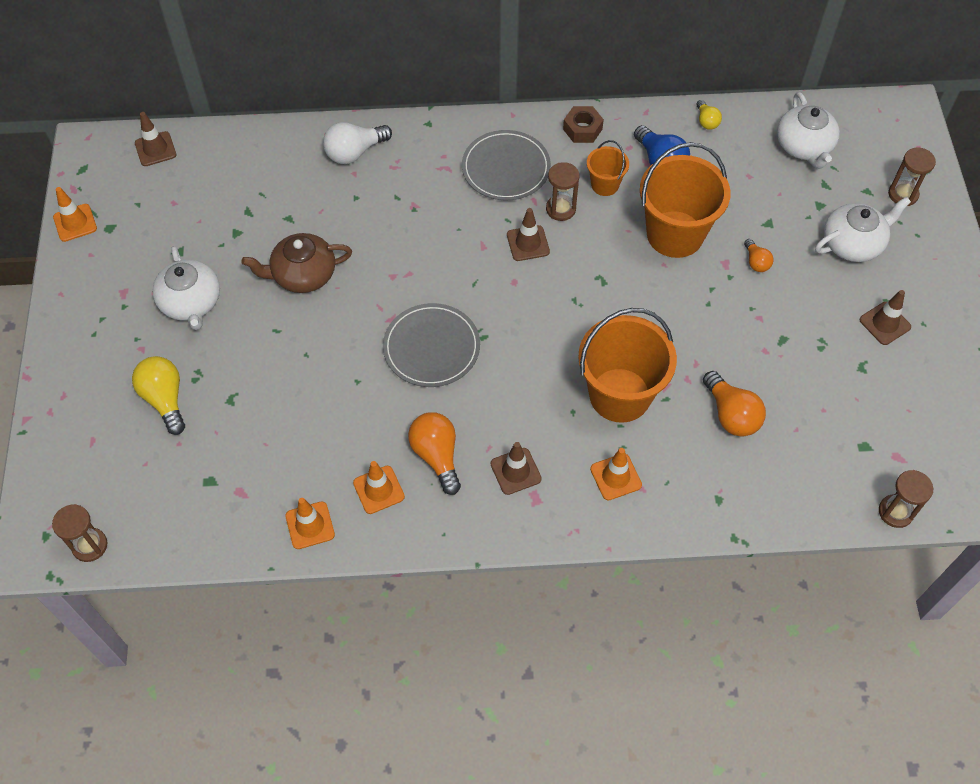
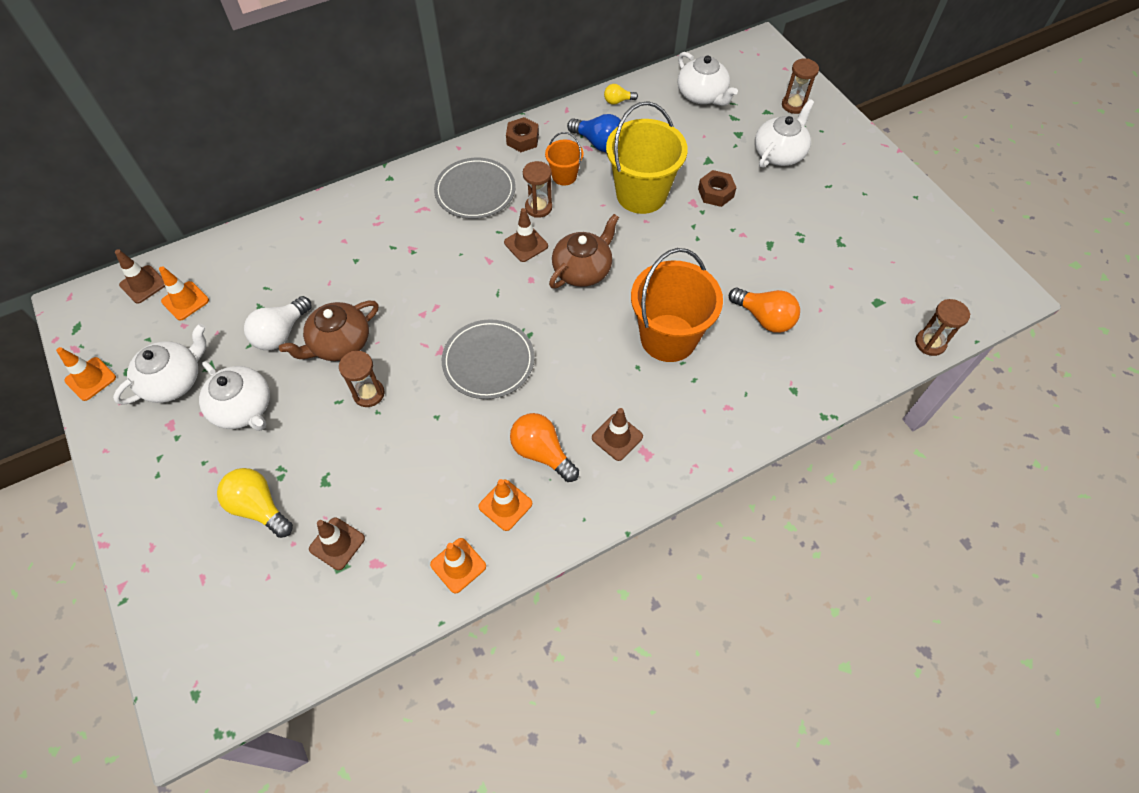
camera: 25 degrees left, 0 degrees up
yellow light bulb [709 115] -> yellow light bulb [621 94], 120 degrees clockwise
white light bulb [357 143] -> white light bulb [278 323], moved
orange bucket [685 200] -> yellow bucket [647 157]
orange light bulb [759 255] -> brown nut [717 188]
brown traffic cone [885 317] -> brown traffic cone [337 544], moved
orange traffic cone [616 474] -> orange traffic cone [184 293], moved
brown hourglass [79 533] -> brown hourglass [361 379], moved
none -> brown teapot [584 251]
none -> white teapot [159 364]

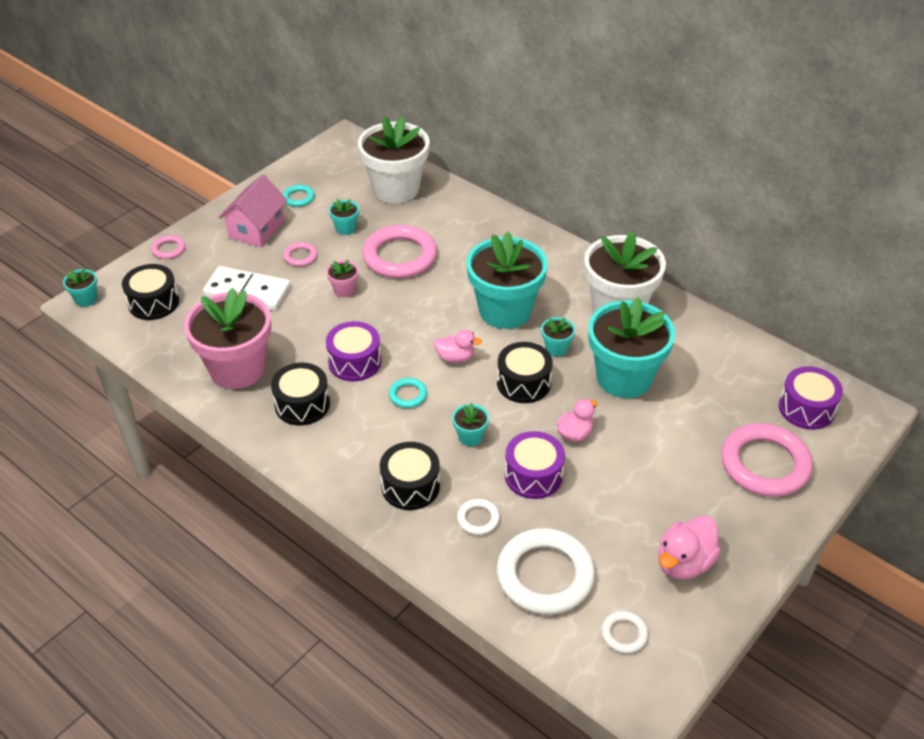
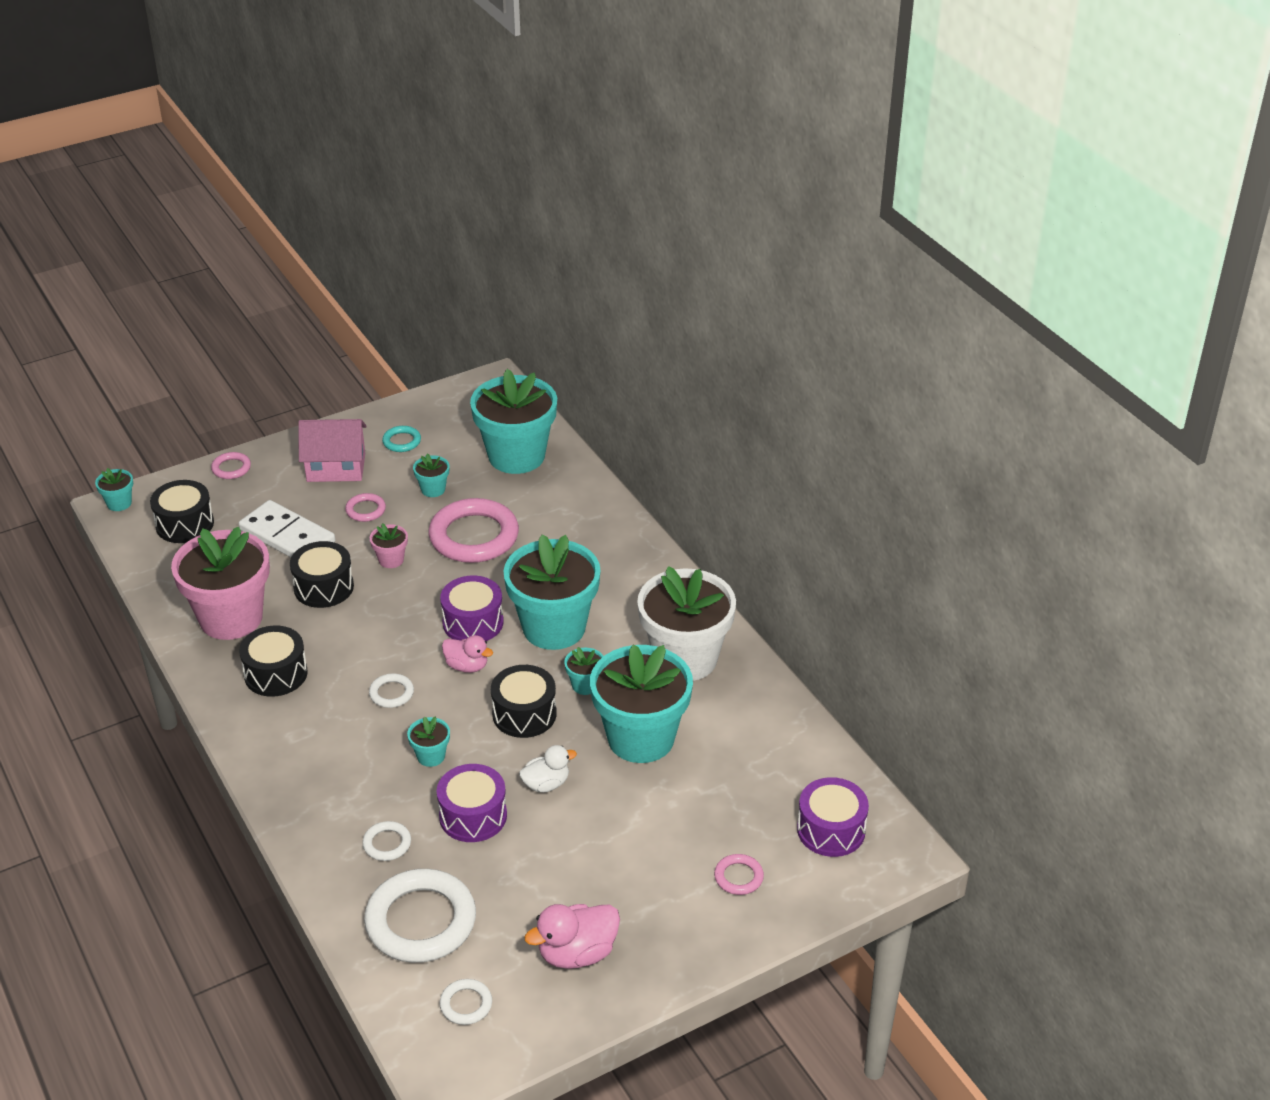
camera: 20 degrees right, 5 degrees down
white flower pot [394 159] -> turquoise flower pot [513 421]
pink house [253 210] -> pink house [332 450], 45 degrees clockwise
purple drum [353 351] -> purple drum [472 608], moved
turquoise ring [408 393] -> white ring [391 691]
pink duck [577 420] -> white duck [548 768]
pink ring [767 460] -> pink ring [739 874], x0.45
black drum [410 476] -> black drum [322 574], moved

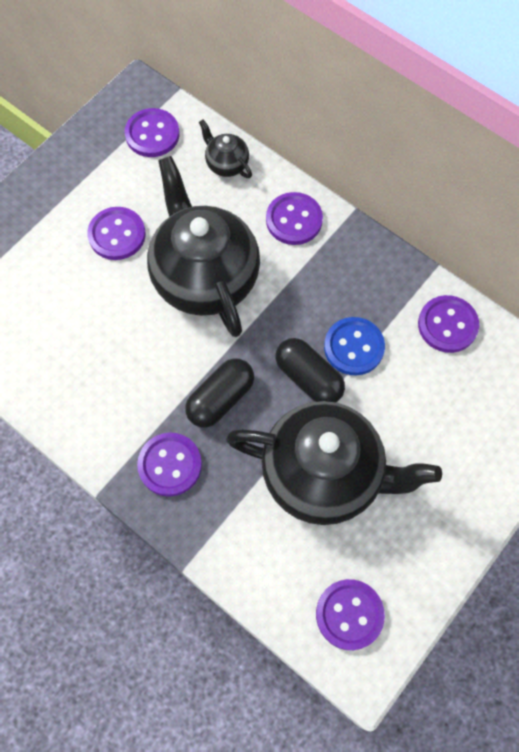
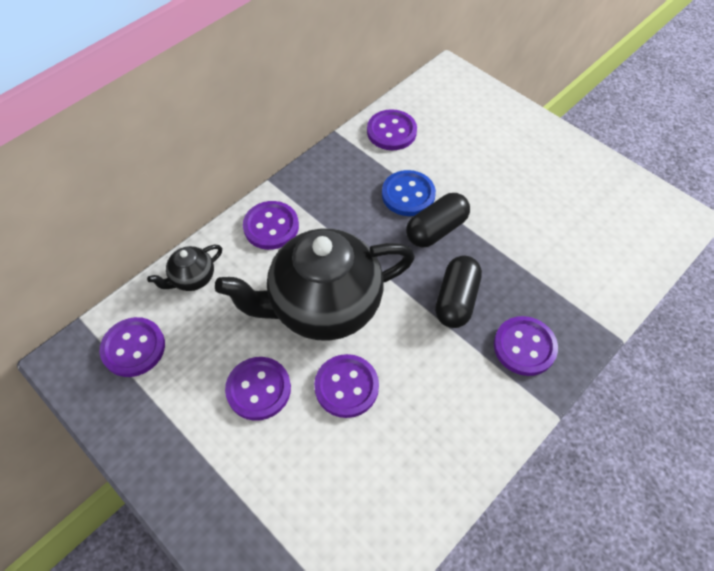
camera: 85 degrees left, 10 degrees down
black capsule [219 392] -> black capsule [458 291], 60 degrees clockwise
black teapot [334 463] -> none
purple button [350 614] -> purple button [346 386], moved

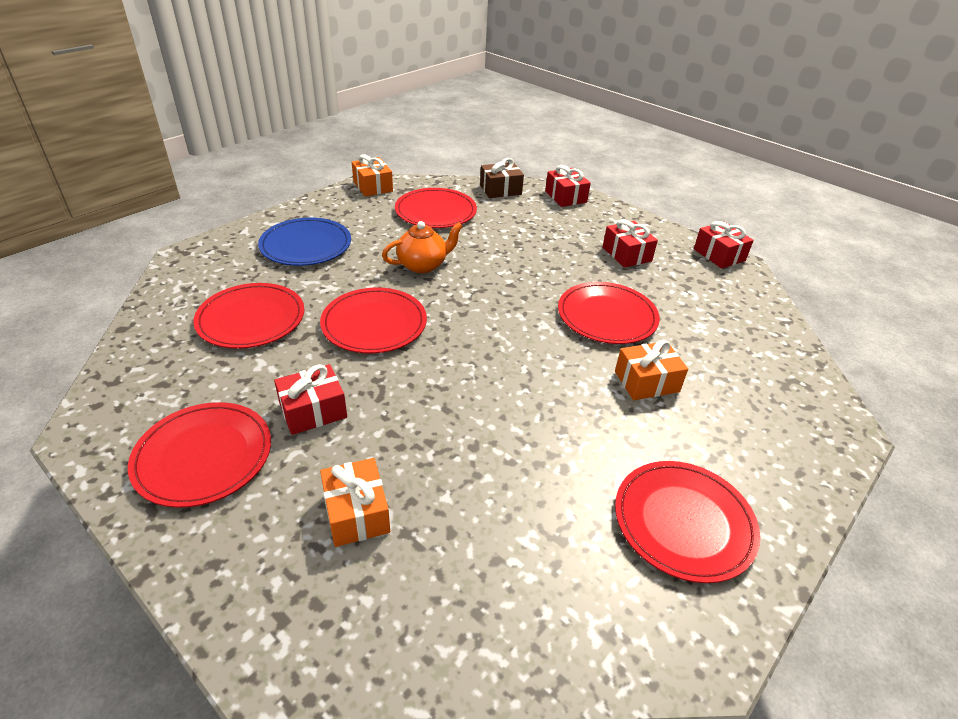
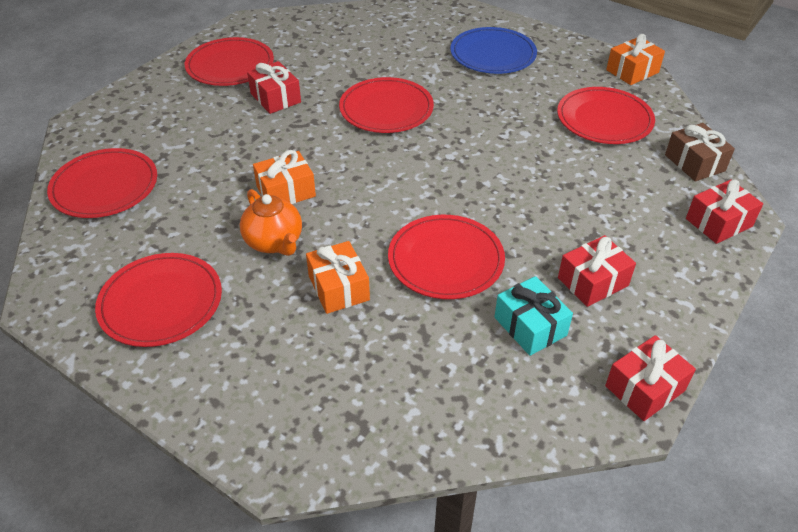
camera: 85 degrees right, 5 degrees up
orange teapot [422 247] -> orange teapot [271 222], moved
red plate [248 316] -> red plate [102 183], moved
orange gift [355 502] -> orange gift [284 177], moved
none -> turquoise gift [534 316]

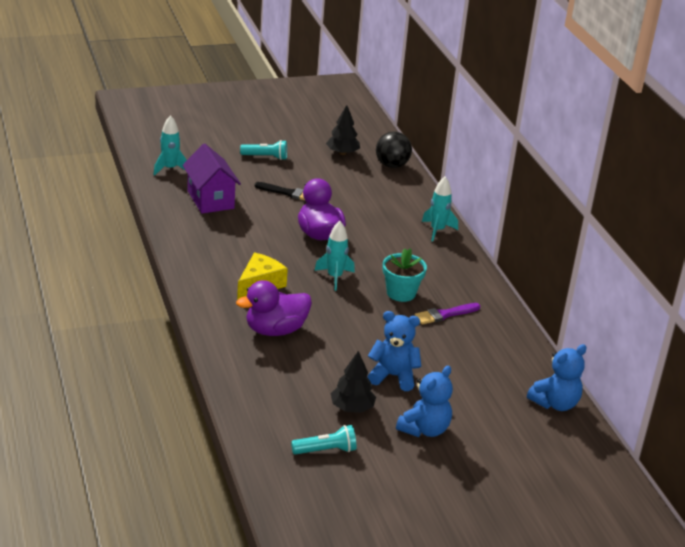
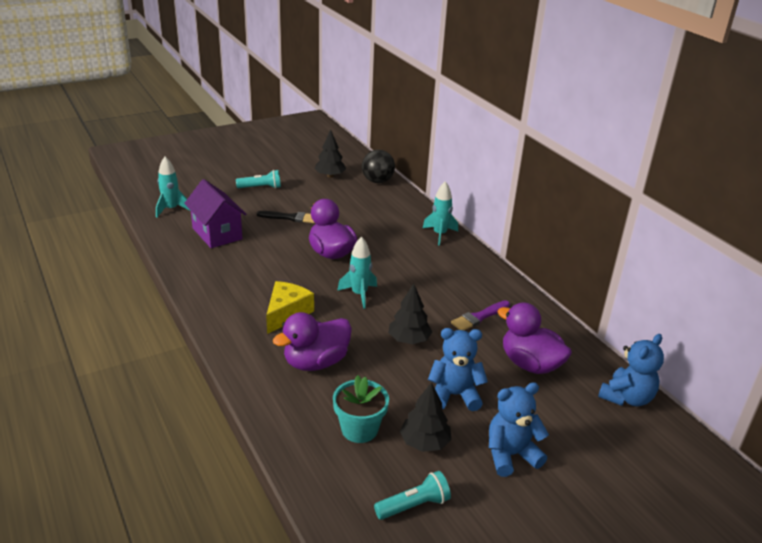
camera: 10 degrees left, 0 degrees up
turquoise flower pot [405 275] -> turquoise flower pot [361 409], moved
blue teddy bear [424 401] -> blue teddy bear [519 429], 135 degrees counterclockwise
none -> black tree [410 314]
none -> purple duck [534 338]

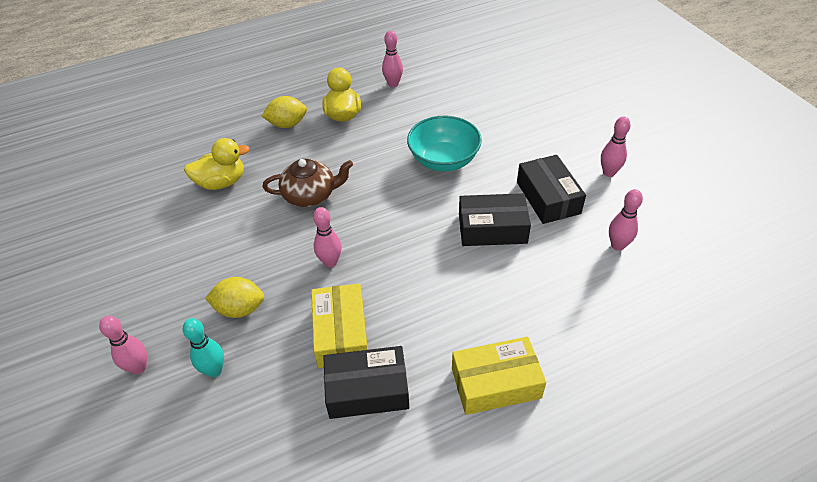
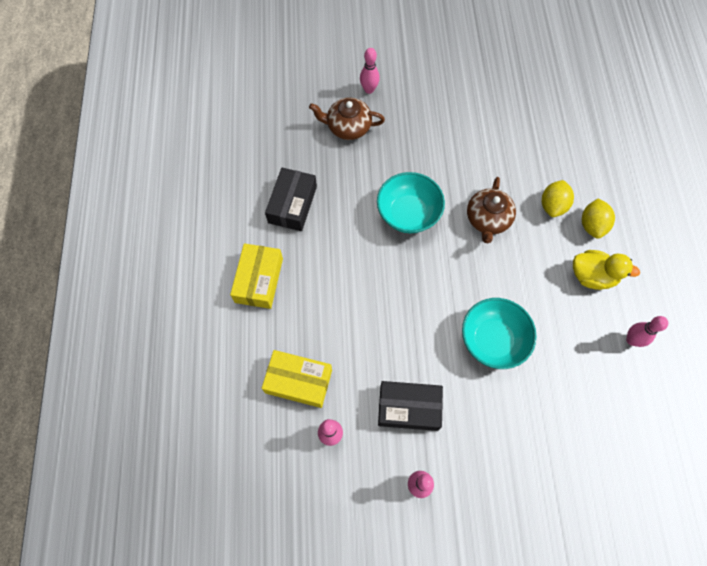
camera: 110 degrees right, 20 degrees up
yellow duck [217 164] -> none
black box [495 219] -> none
pink bowling pin [327 237] -> turquoise bowl [411 202]
yellow lemon [234 297] -> yellow lemon [558 198], moved
yellow box [339 325] -> yellow box [297 379], moved
turquoise bowling pin [203 347] -> brown teapot [347 119]

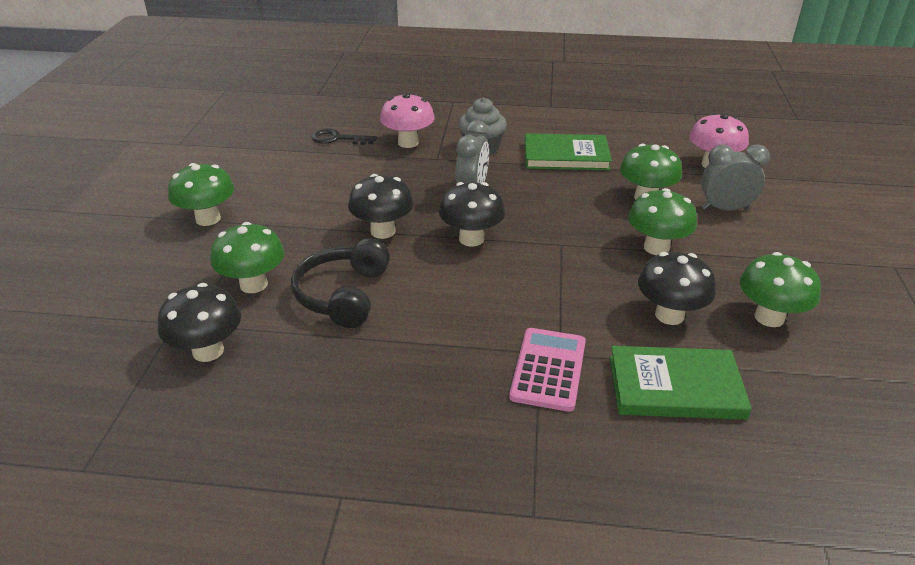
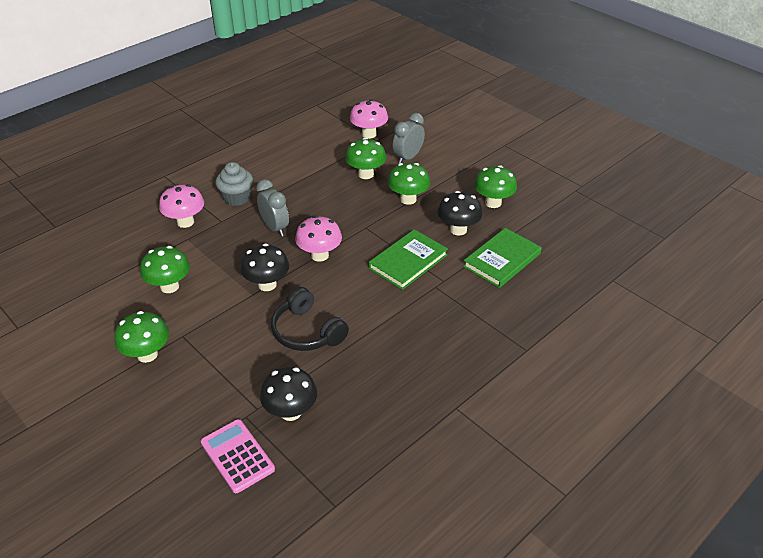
camera: 50 degrees left, 5 degrees up
black key [344 137] -> none
green book [568 151] -> green book [408 259], moved
black mushroom [472 214] -> pink mushroom [318 239]
green mushroom [247 257] -> green mushroom [165 269], moved
pink calculator [547 370] -> pink calculator [238 456], moved

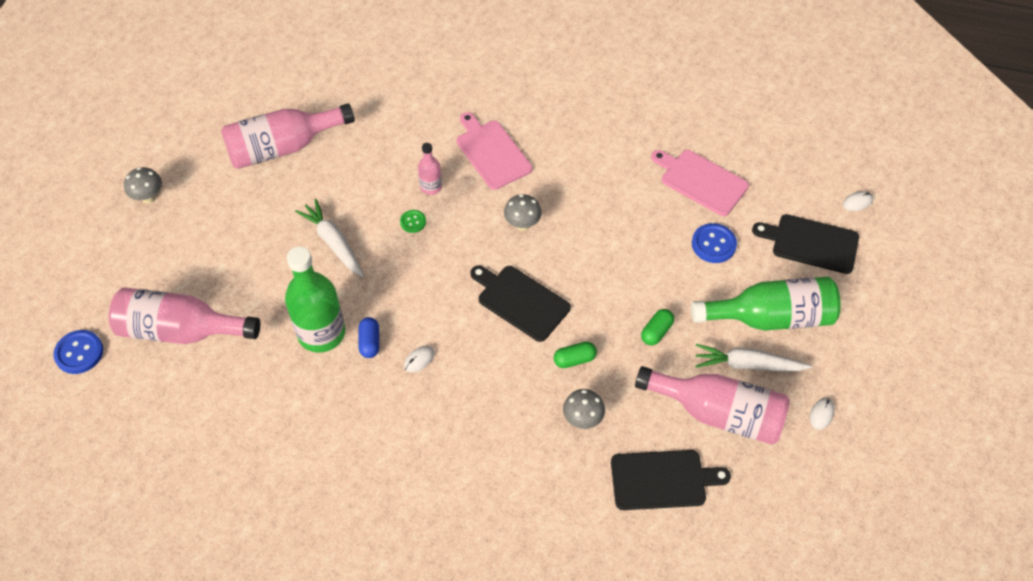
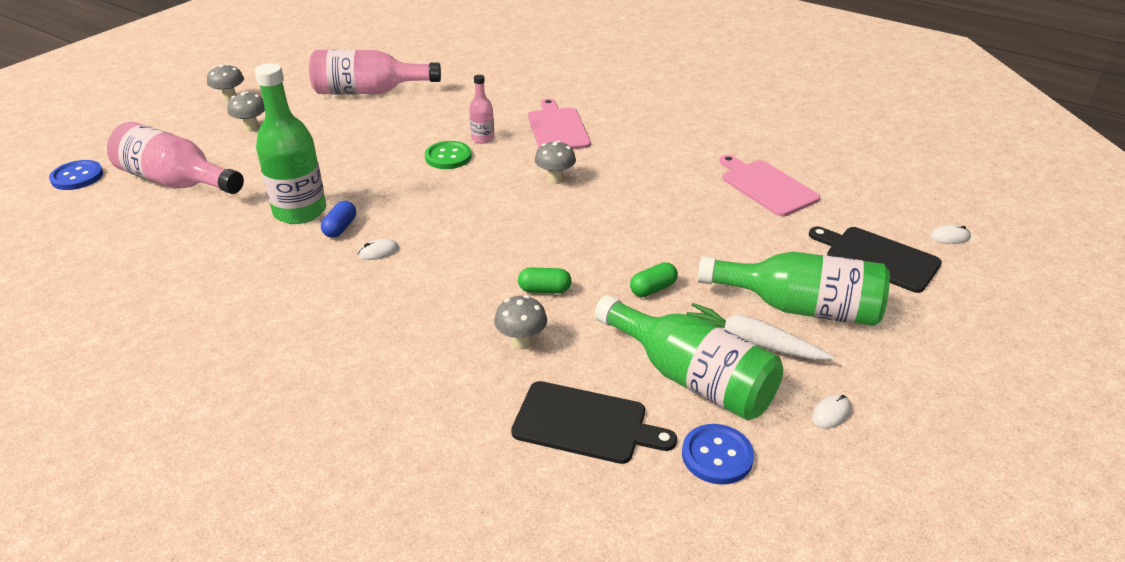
camera: 20 degrees right, 20 degrees down
white carrot [329 238] -> none
green button [413 221] -> green button [448 155], x1.69
blue button [714 243] -> blue button [718 454], moved
black cutting board [520 303] -> none
pink bottle [712 405] -> green bottle [688 357]
none -> grey mushroom [246 112]

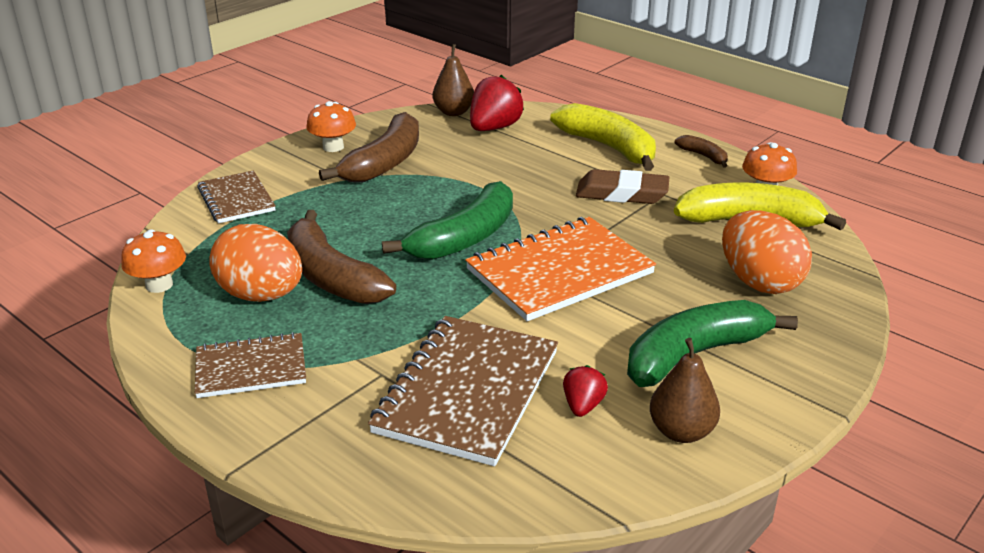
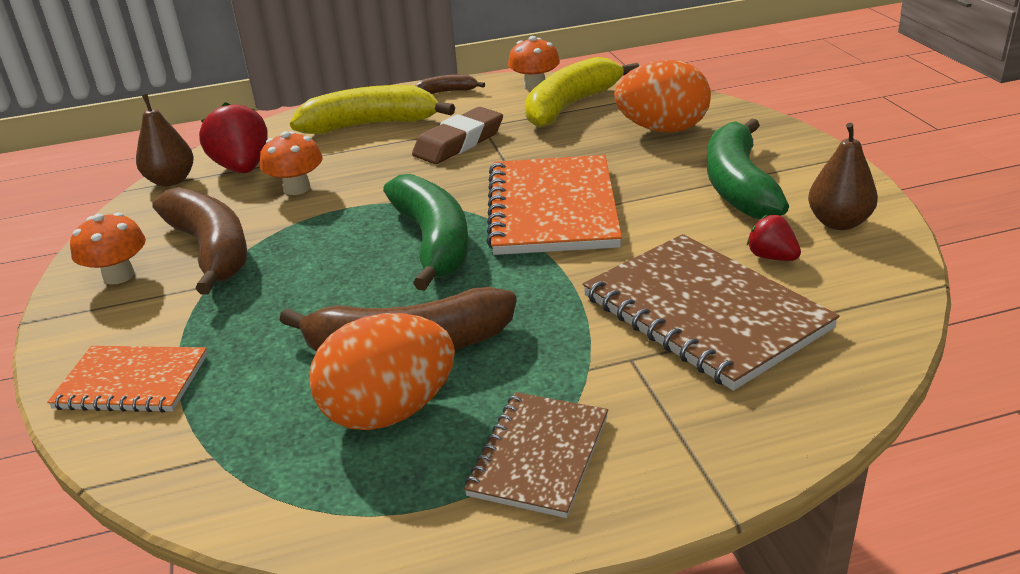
camera: 55 degrees left, 0 degrees up
brown notebook [236 196] -> orange notebook [127 379]
orange mushroom [153 261] -> orange mushroom [291 163], moved

